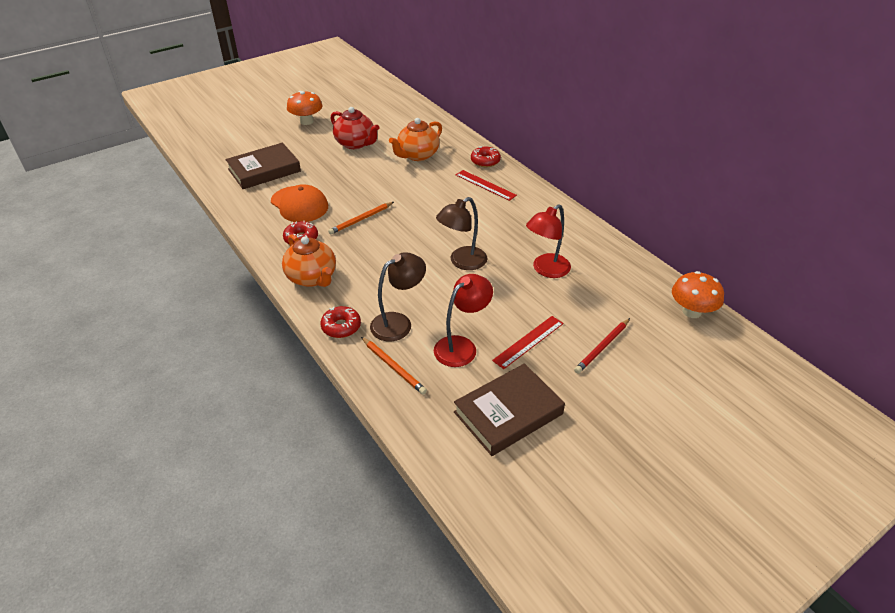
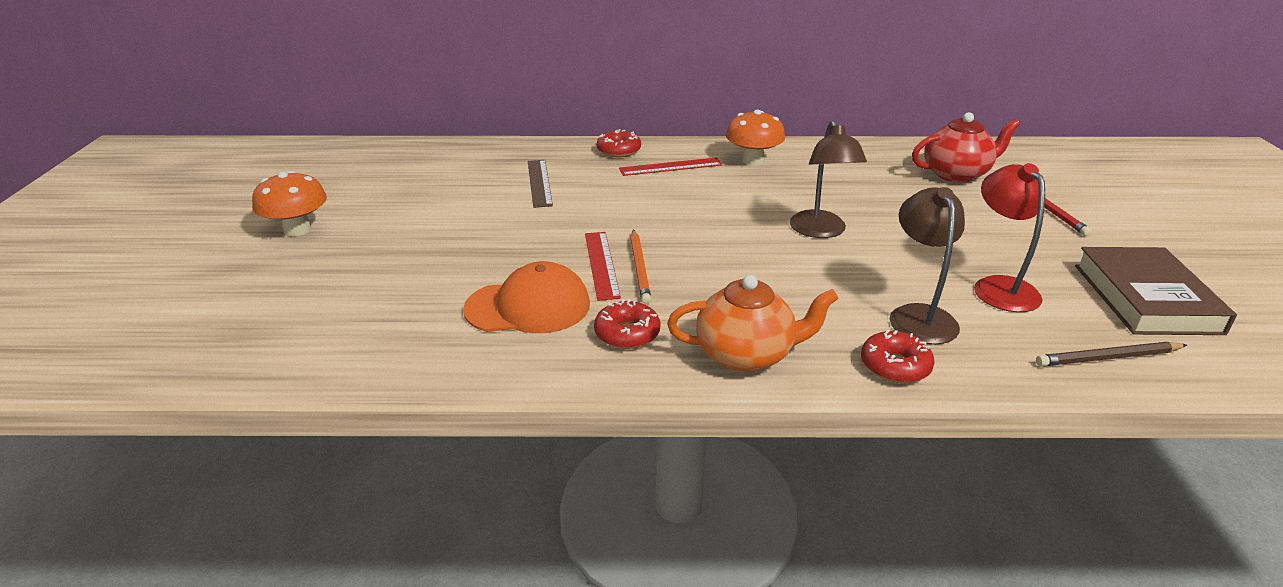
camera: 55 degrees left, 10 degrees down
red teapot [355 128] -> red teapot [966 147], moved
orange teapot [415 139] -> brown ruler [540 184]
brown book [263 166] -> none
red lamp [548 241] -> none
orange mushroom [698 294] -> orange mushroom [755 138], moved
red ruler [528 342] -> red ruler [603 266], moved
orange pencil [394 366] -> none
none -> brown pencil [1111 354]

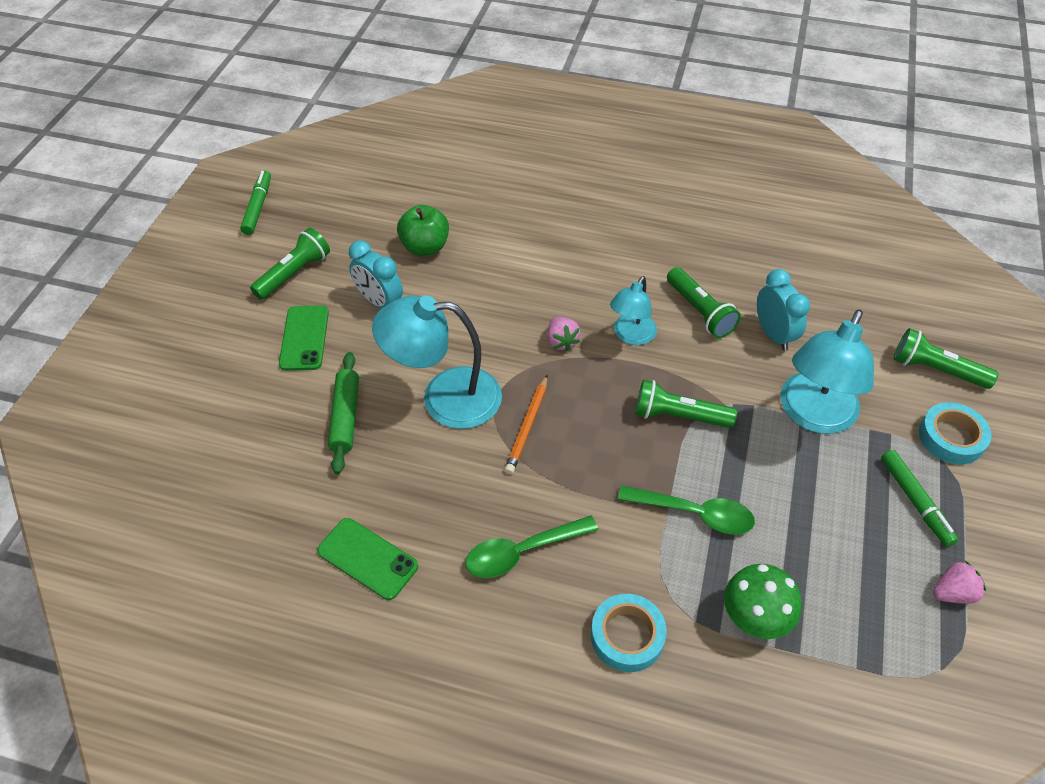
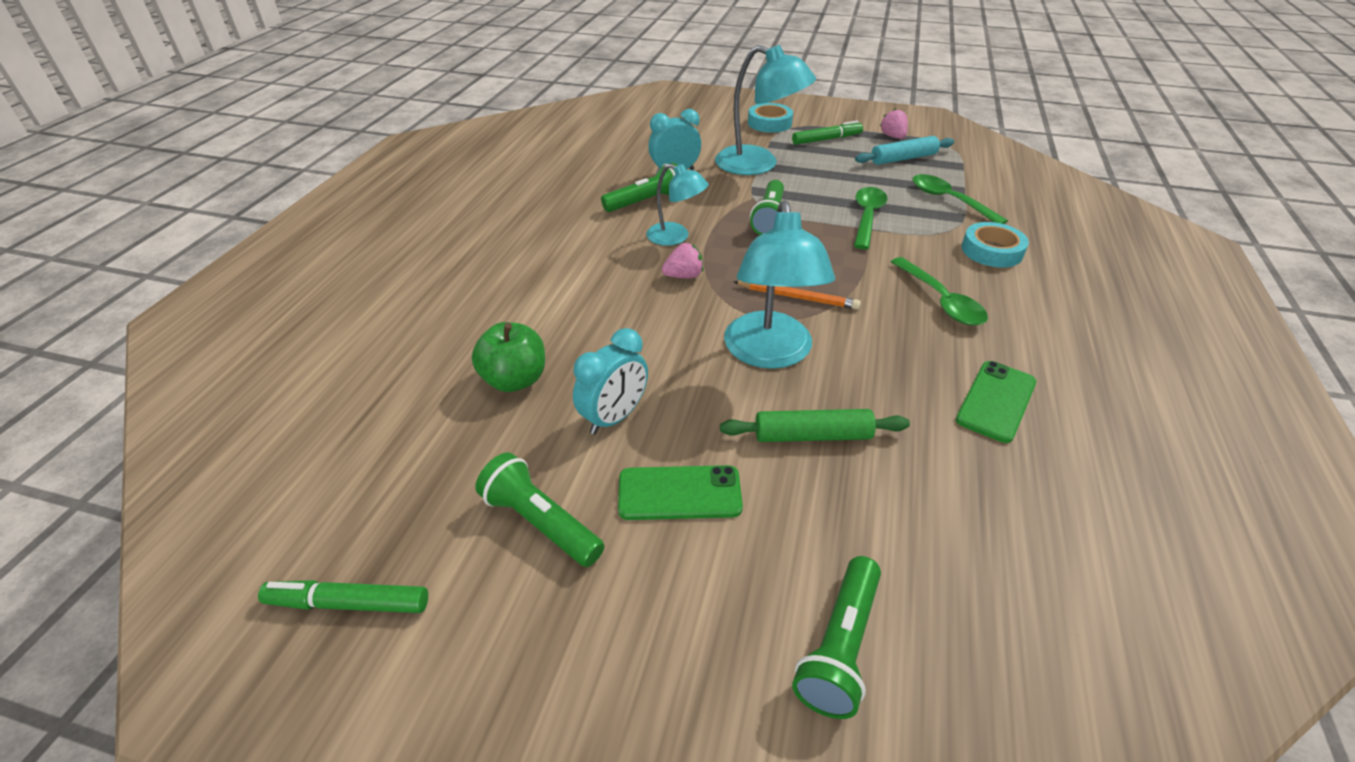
camera: 90 degrees left, 10 degrees down
green flashlight [946 358] -> green flashlight [836 637], moved
green mushroom [763 601] -> green spoon [960 199]
none -> turquoise rolling pin [904 150]

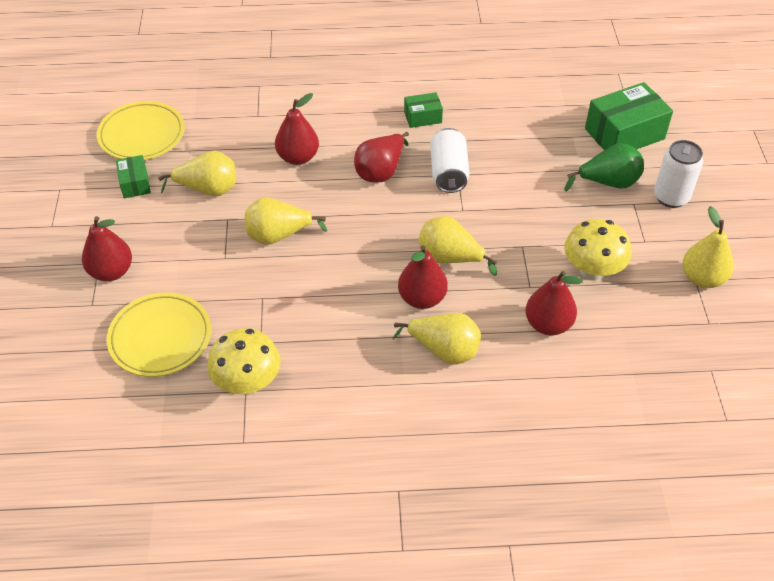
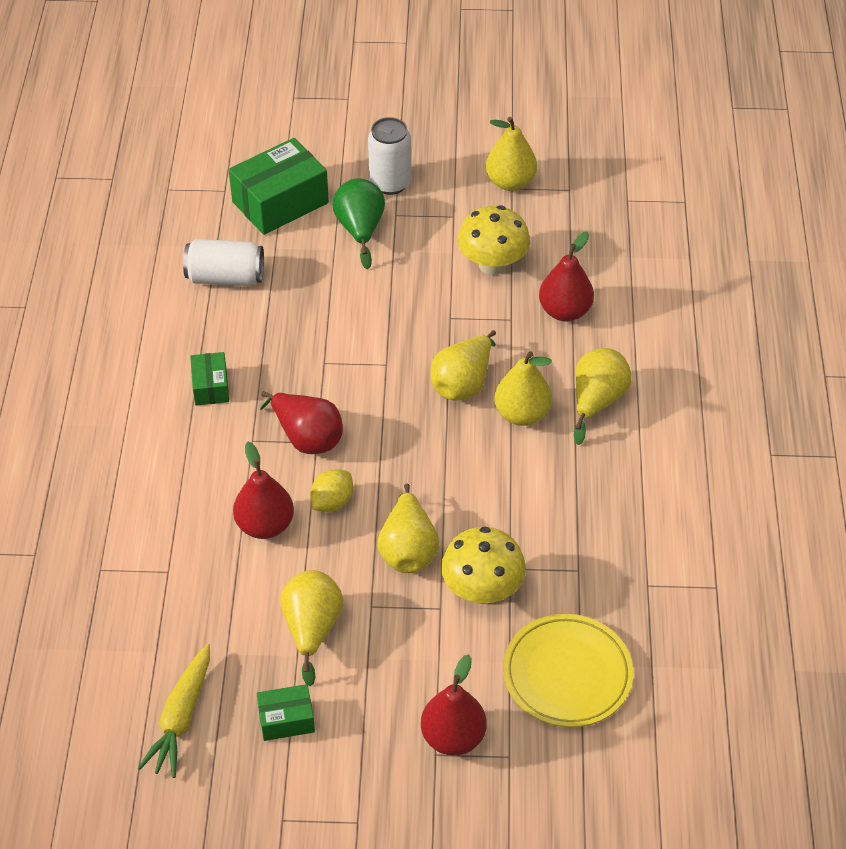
camera: 85 degrees left, 0 degrees up
green box [629 116] -> green box [279 186], 75 degrees clockwise
yellow plate [141 130] -> yellow carrot [174 711]
white can [449 160] -> white can [223 262], moved
red pear [423 277] -> yellow pear [523 388]
yellow mushroom [244 361] -> yellow mushroom [483 565], moved
none -> yellow lemon [331 490]

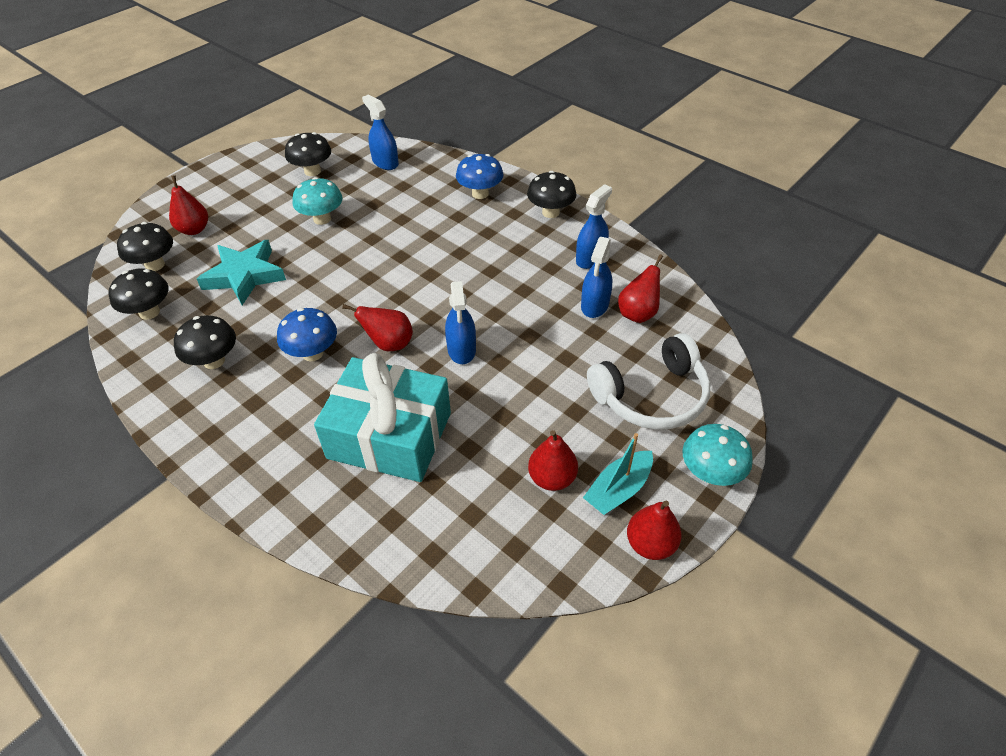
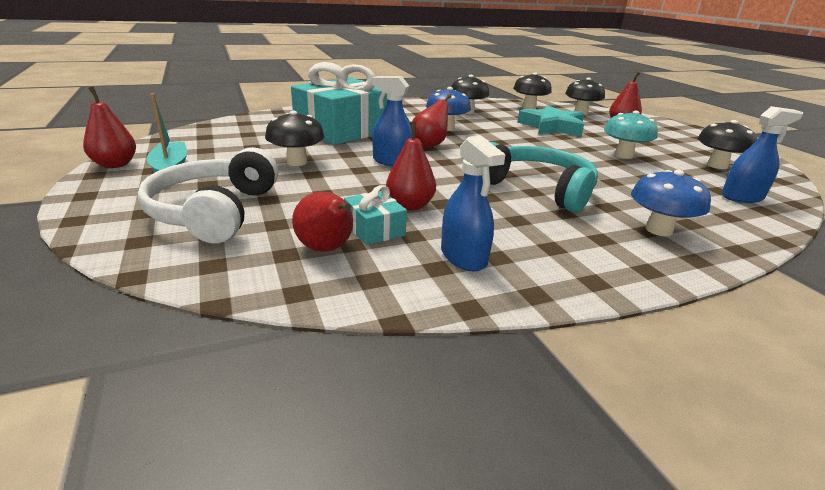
camera: 115 degrees right, 20 degrees down
black mushroom [551 194] -> black mushroom [295 138], moved
blue spray bottle [596 277] -> turquoise gift [375 215]
turquoise mushroom [718 455] -> none
red pear [553 460] -> red pear [411 166], moved
none -> turquoise headphones [543 177]

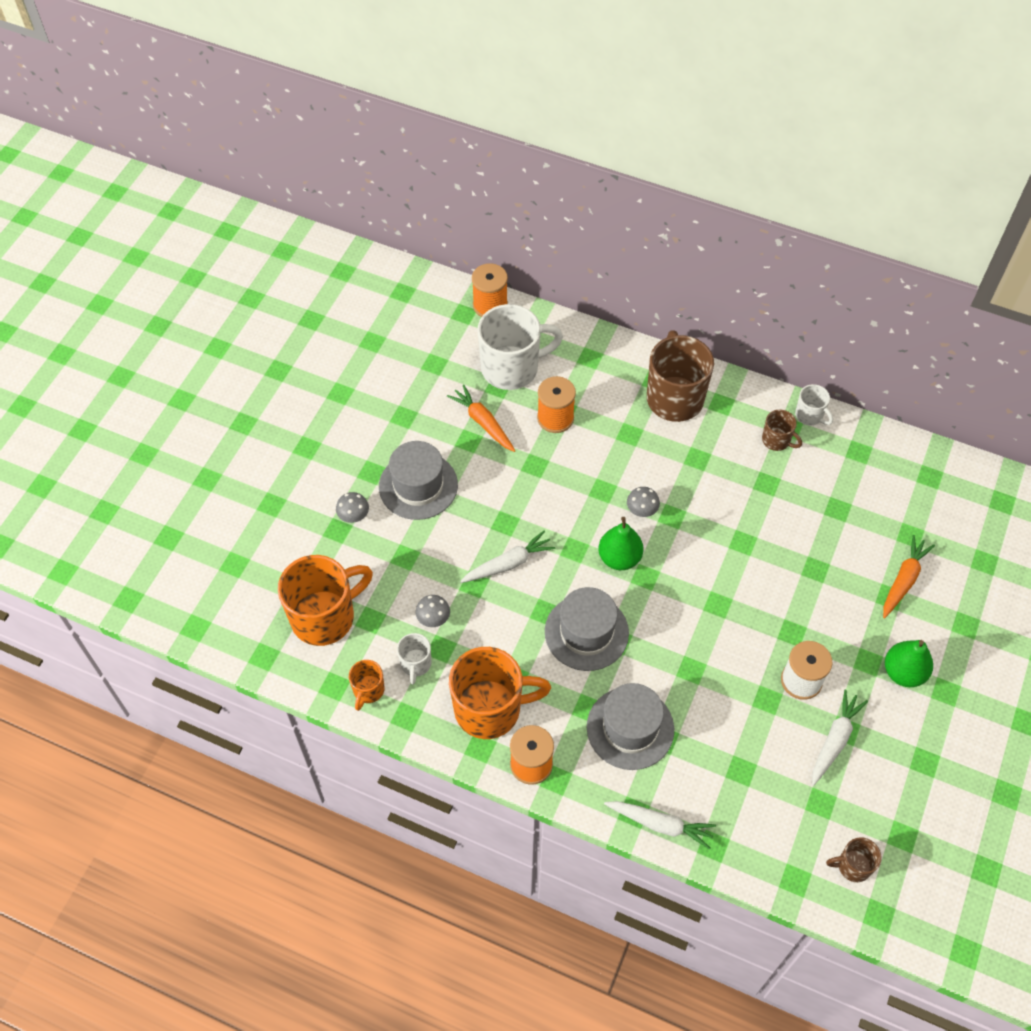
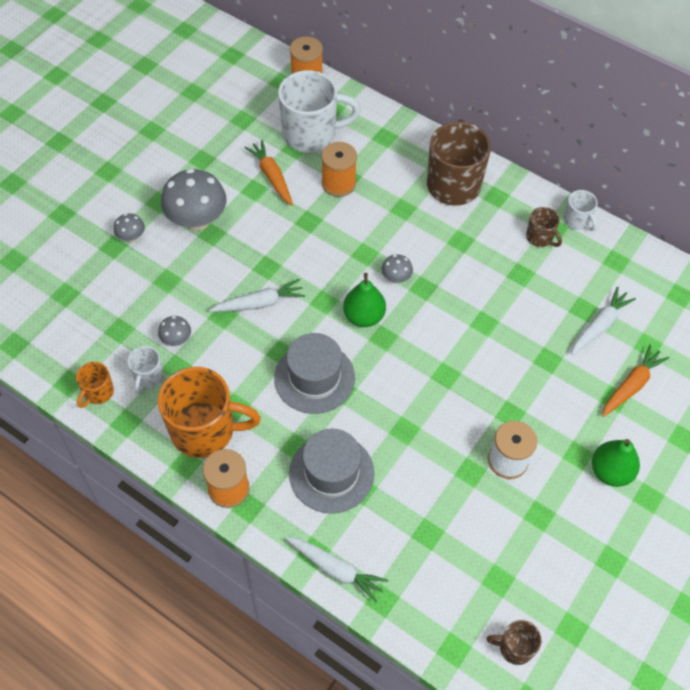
camera: 10 degrees right, 0 degrees up
grey hat [418 480] -> grey mushroom [194 200]
orange mug [325 600] -> none
white carrot [840 738] -> white carrot [603 321], moved

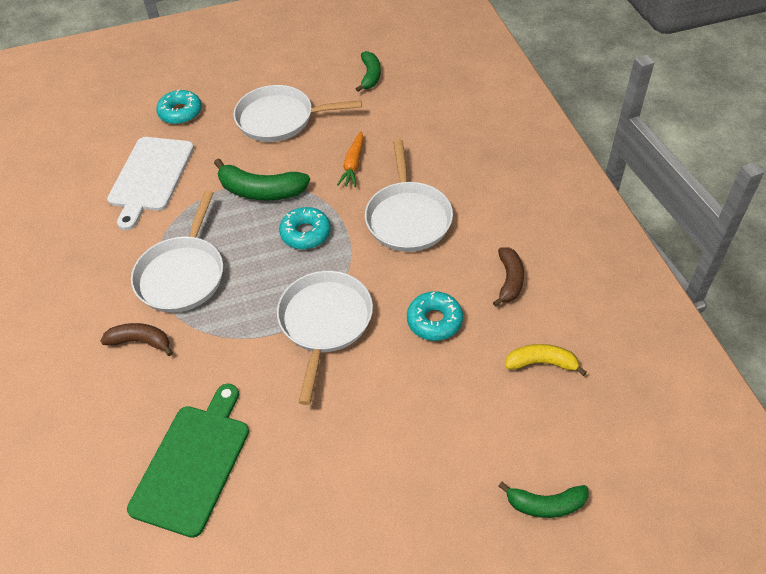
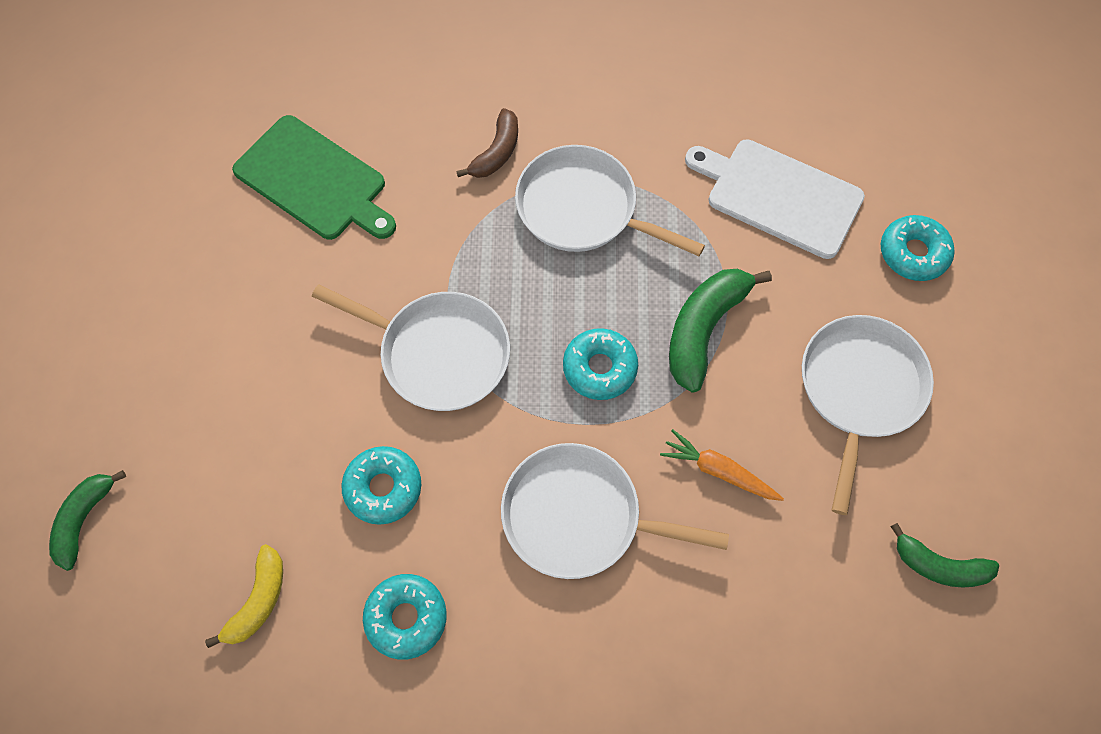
camera: 105 degrees right, 15 degrees up
brown banana [508 277] -> turquoise donut [405 617]

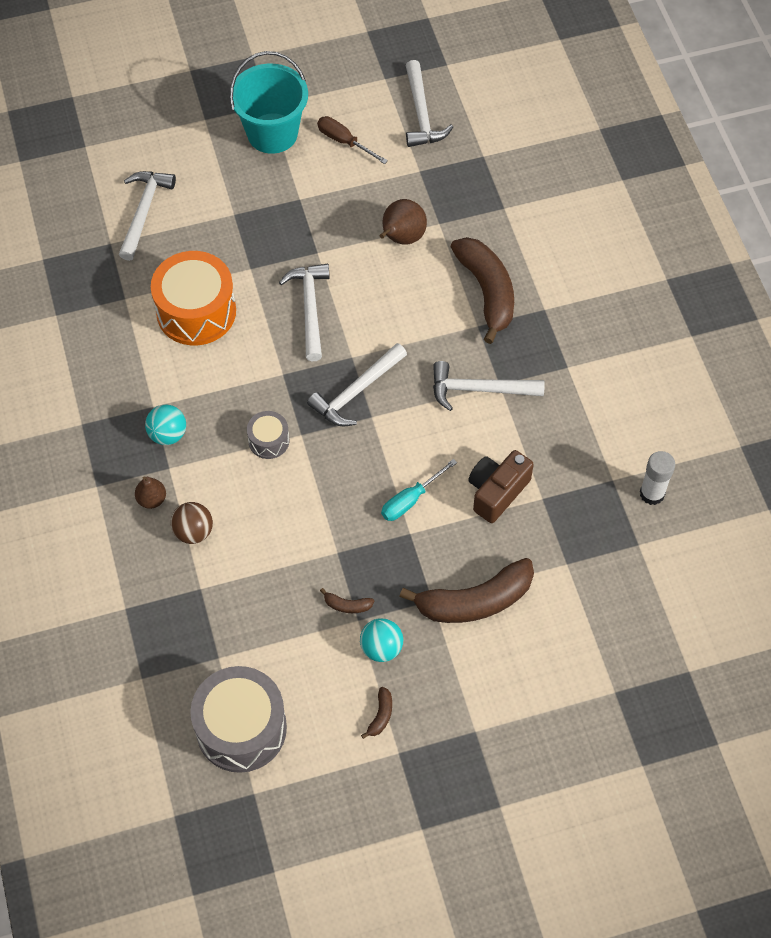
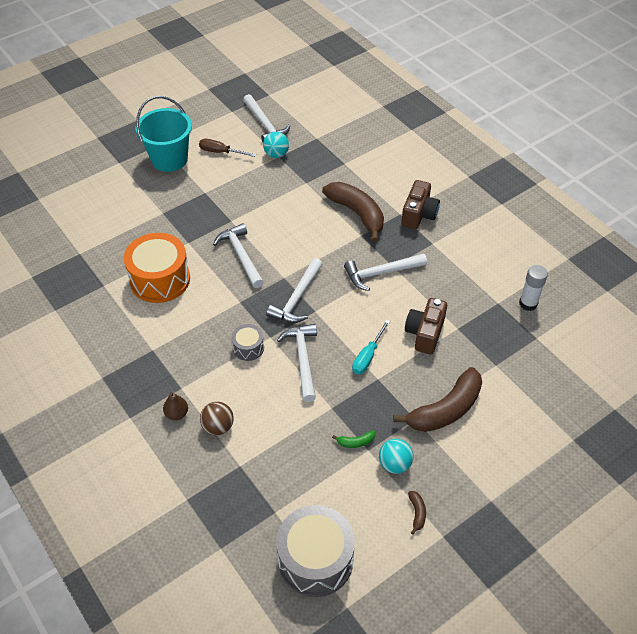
camera: 20 degrees left, 10 degrees down
white hammer [147 216] -> white hammer [297 363], moved
brown pear [403 222] -> none
turquoise ball [165 425] -> turquoise ball [276 145], moved
brown banana [347 600] -> green banana [353 439]
none -> brown camera [420 204]

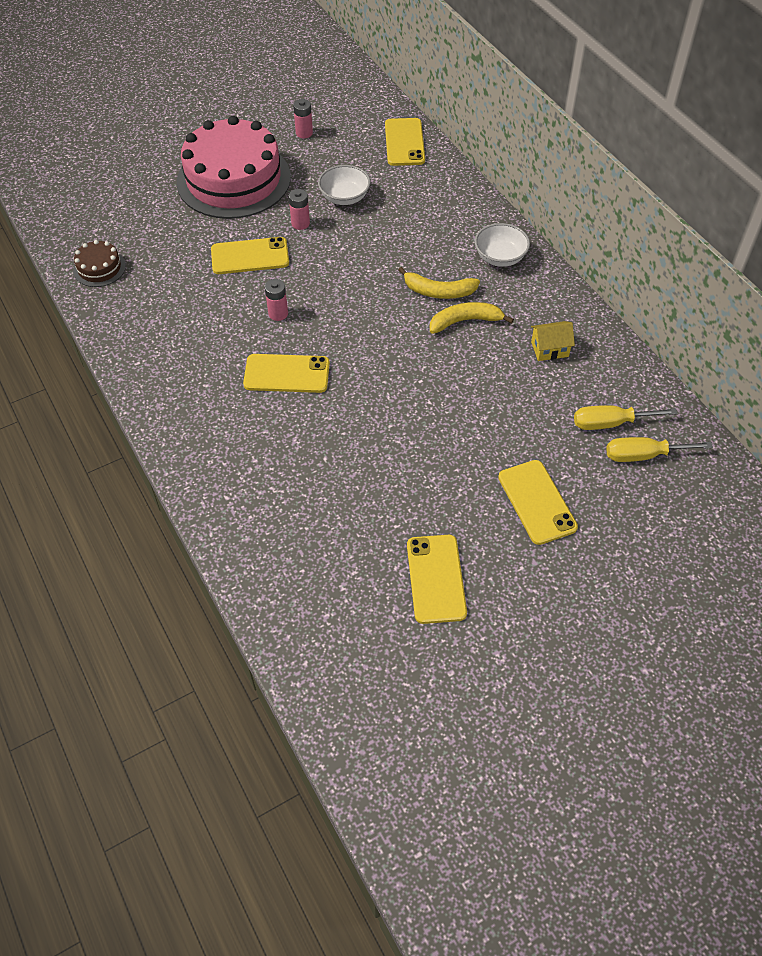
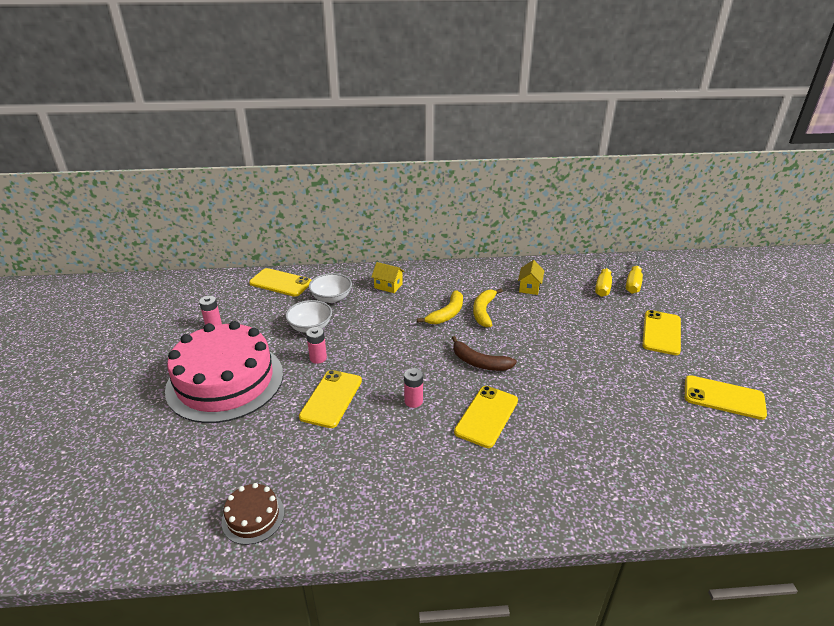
camera: 65 degrees left, 20 degrees down
white bowl [502 245] -> white bowl [330 288], moved
yellow phone [538 502] -> yellow phone [661 332], 75 degrees counterclockwise
none -> yellow house [388 277]
none -> brown banana [484 353]

